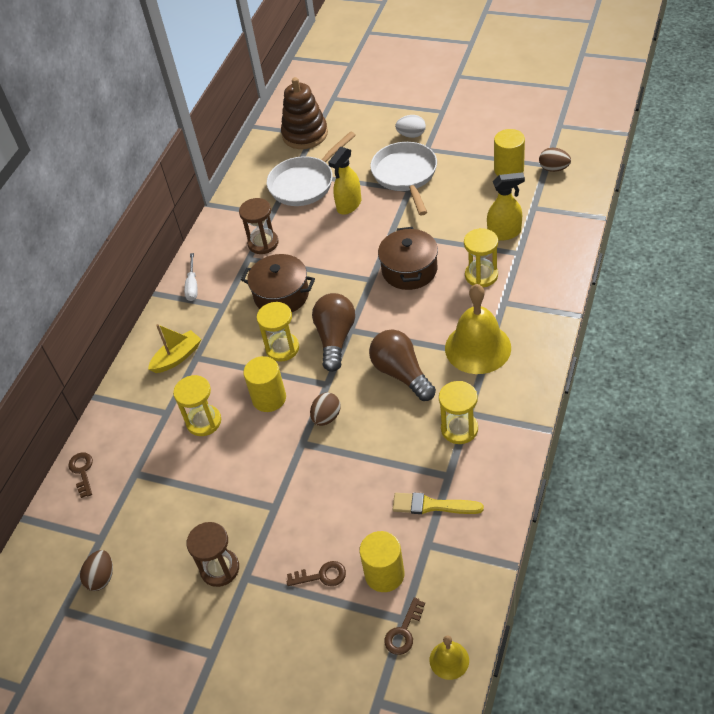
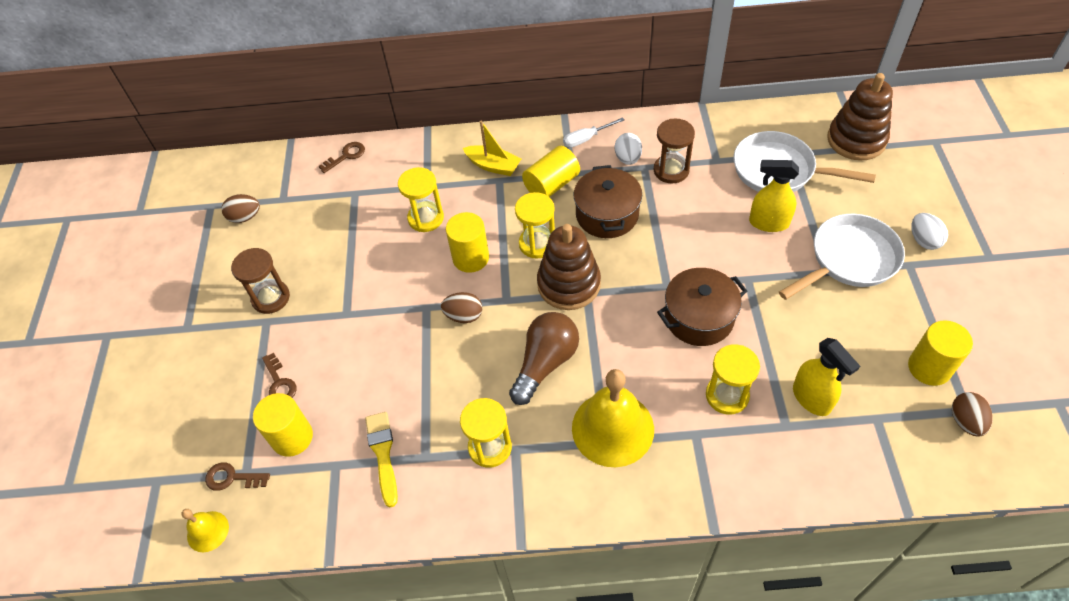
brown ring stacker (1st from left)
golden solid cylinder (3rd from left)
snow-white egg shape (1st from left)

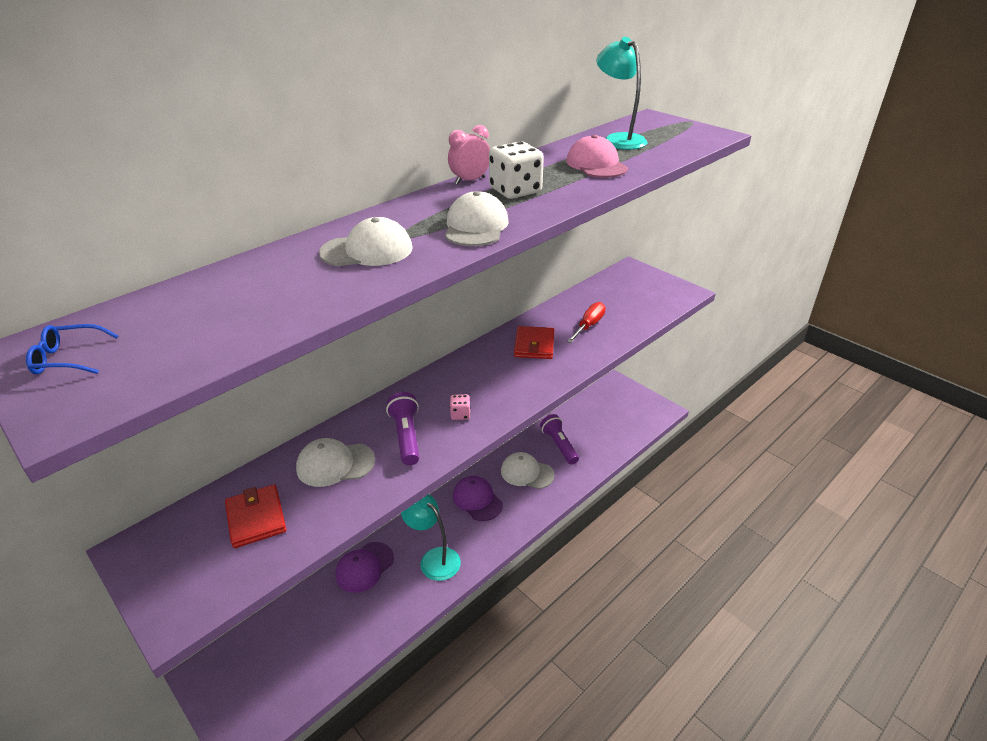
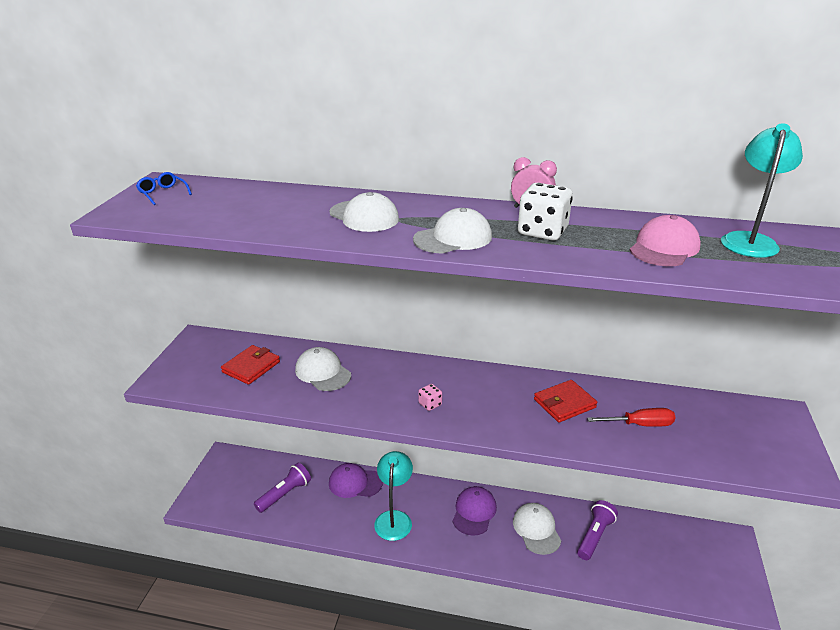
purple flashlight (1st from left)

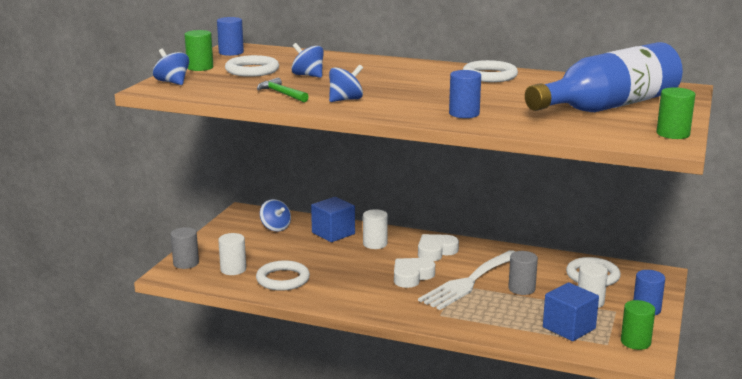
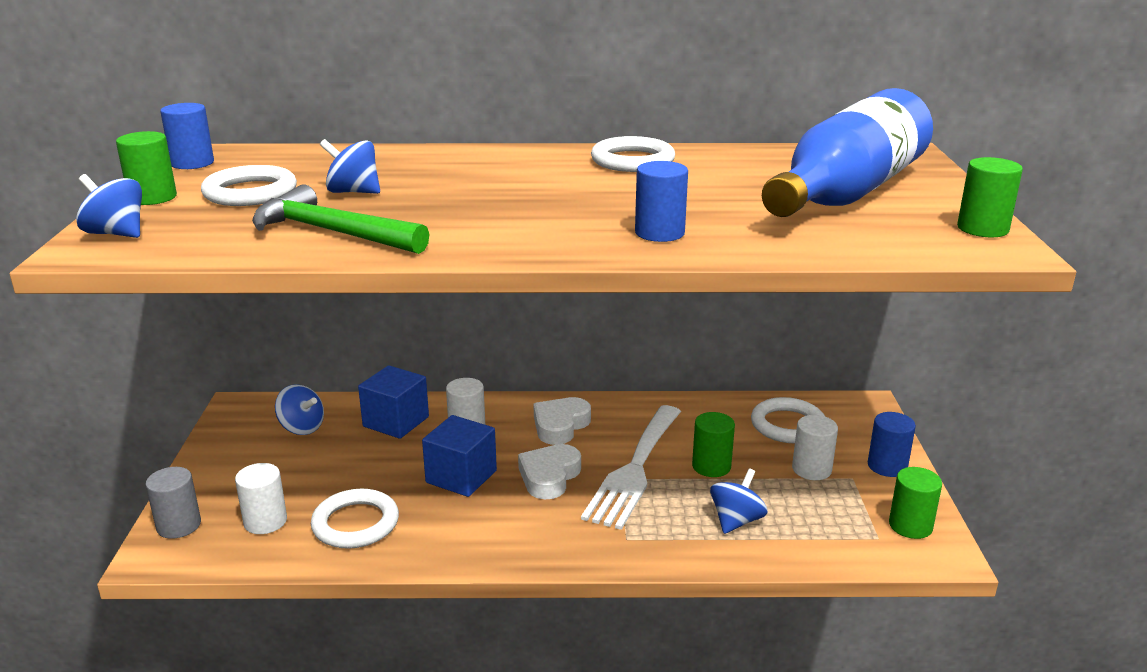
emerald carpenter's hammer
cobalt whirligig (4th from left)
emerald solid cylinder (2nd from left)
cobalt block (2nd from left)

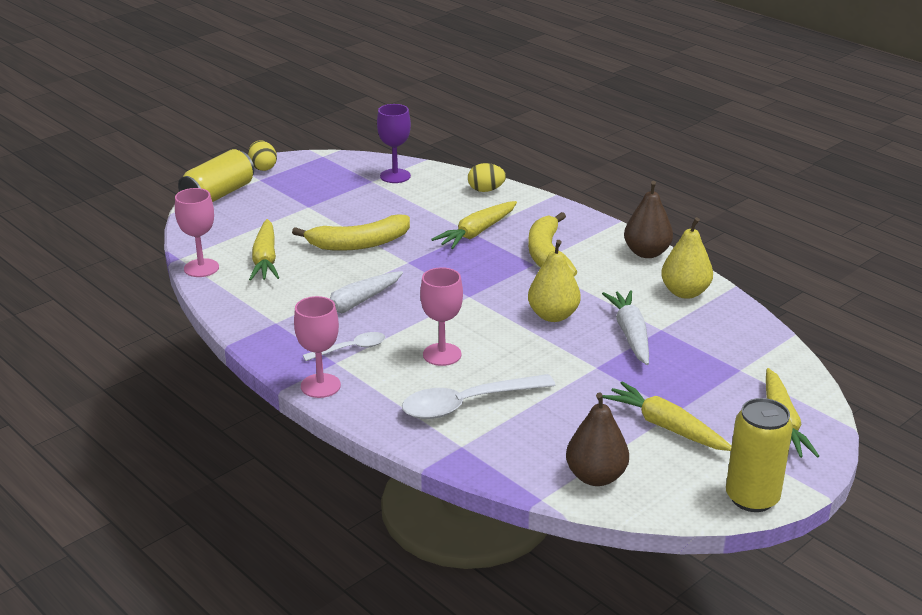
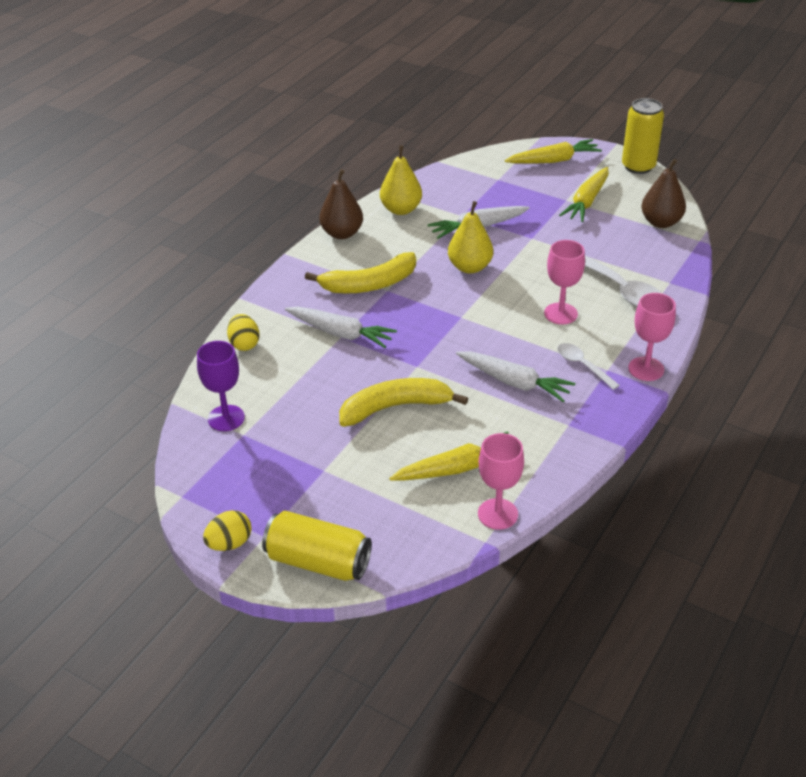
golden toy banana (2nd from left)
snow-white carrot (1st from left)

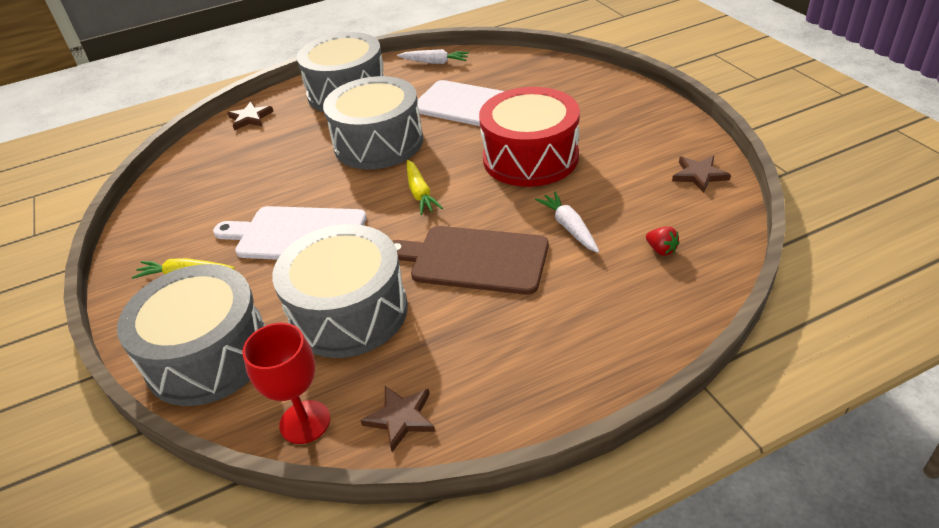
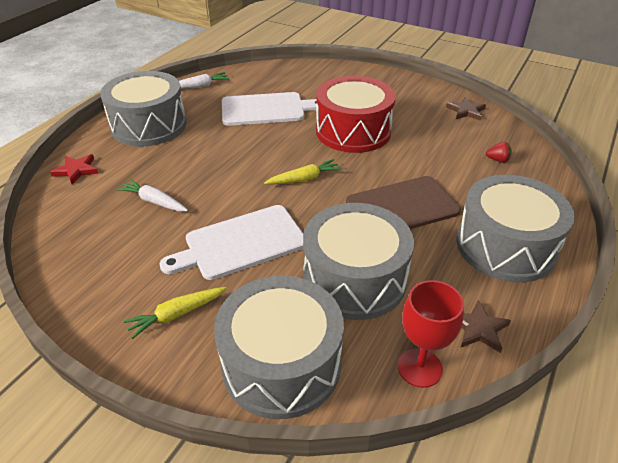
red star shape
gray drum (4th from left)
golden carrot (2nd from left)
snow-white carrot (1st from left)

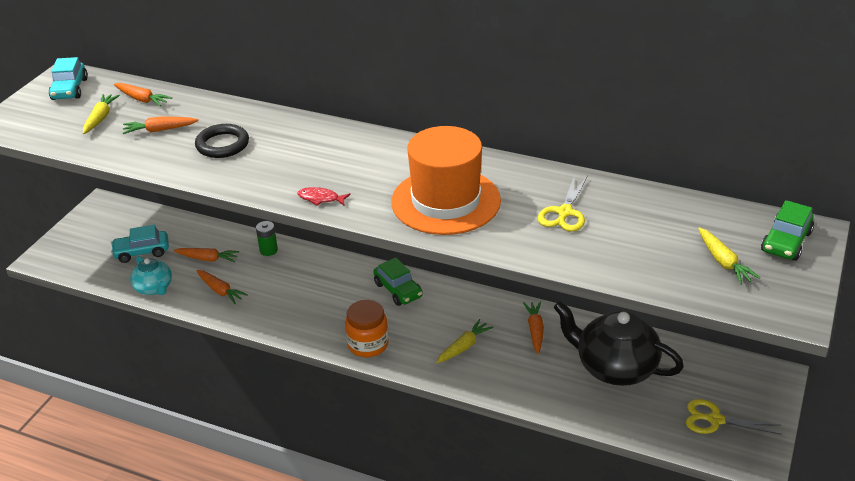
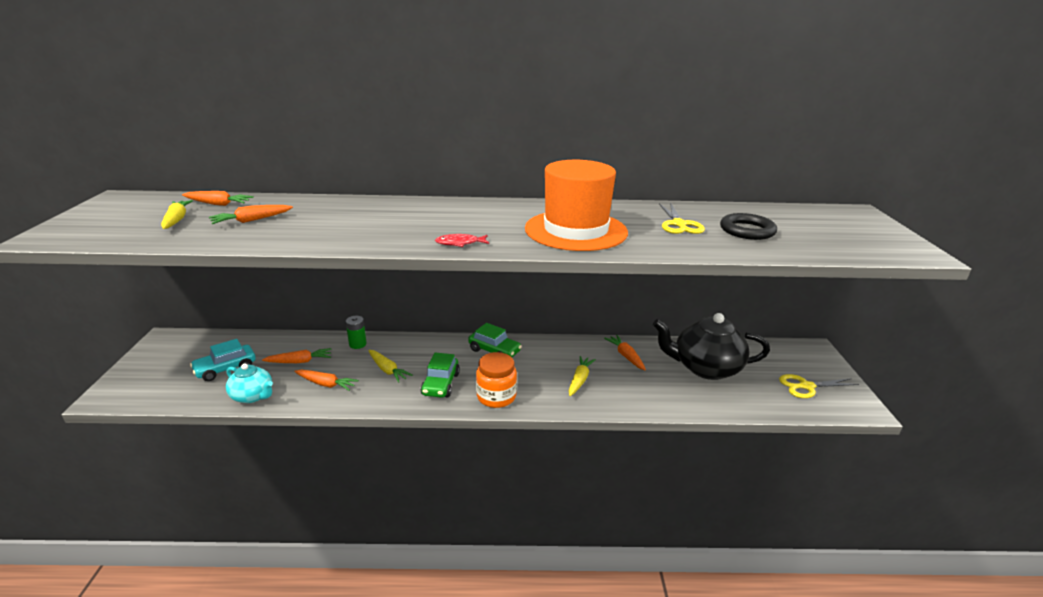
teal toy car (1st from left in the first image)
ebony ring
golden carrot (2nd from left)
emerald toy car (1st from left)

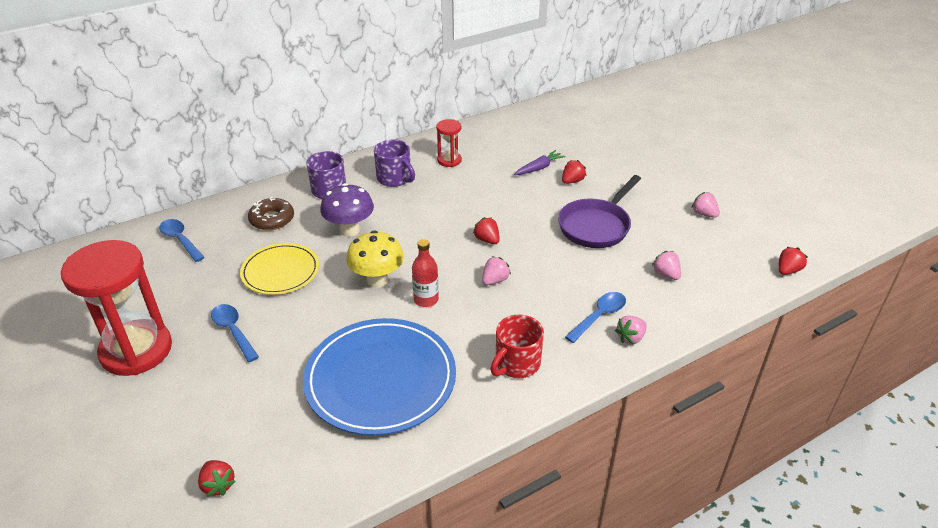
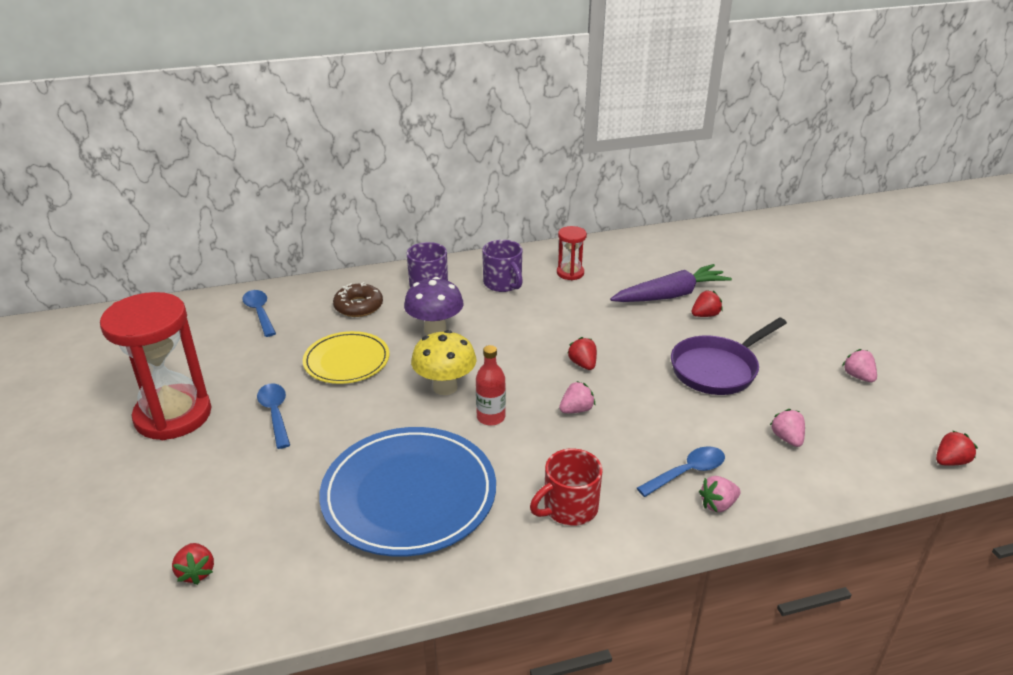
purple carrot

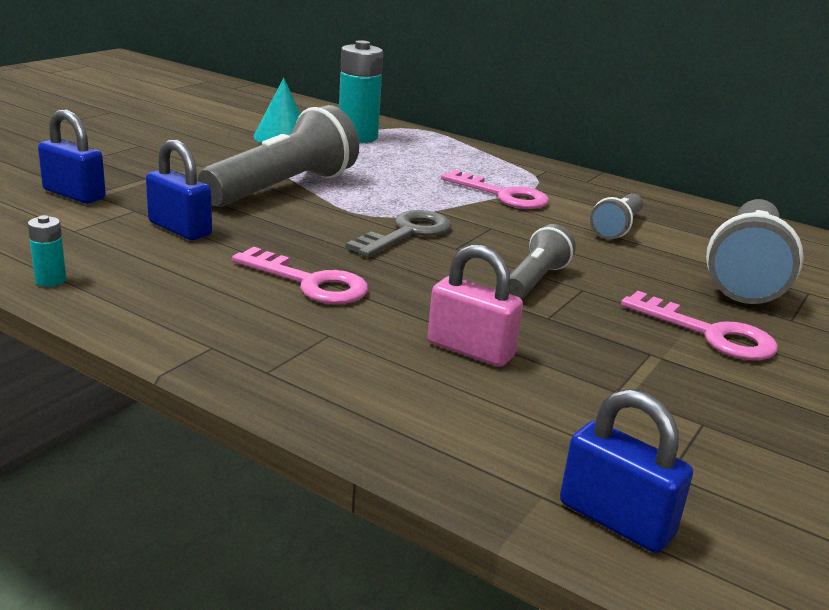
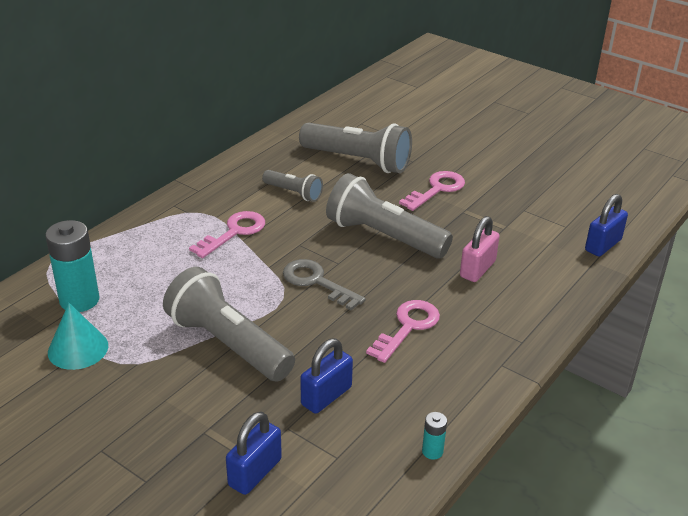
gray flashlight (4th from left)

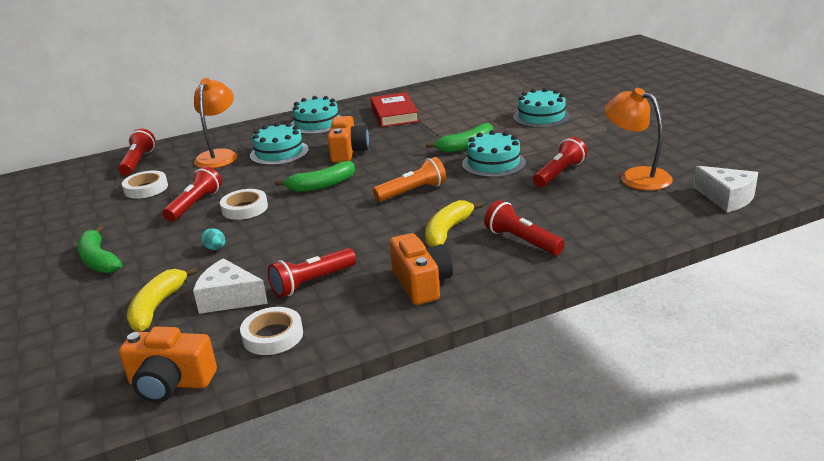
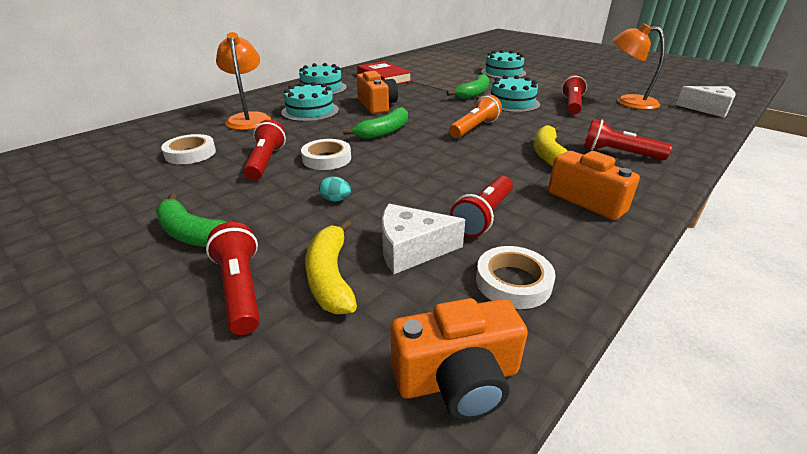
red flashlight (1st from left)

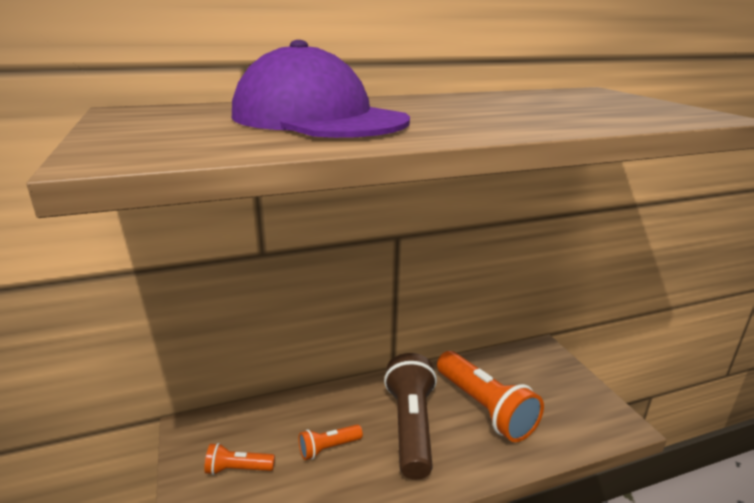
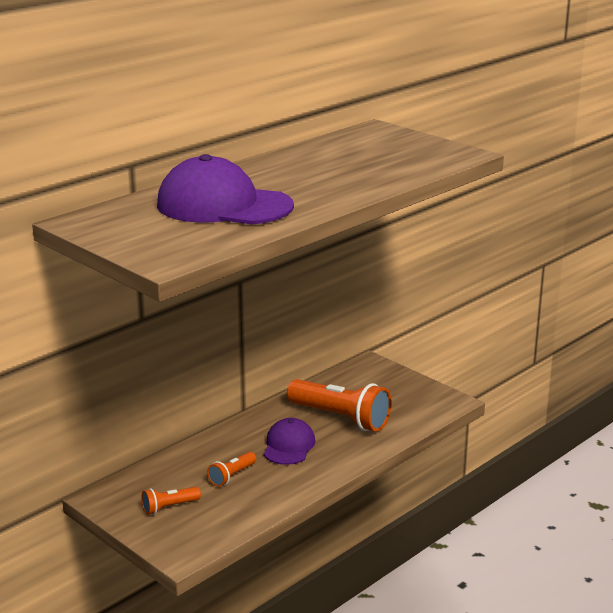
purple baseball cap (2nd from left)

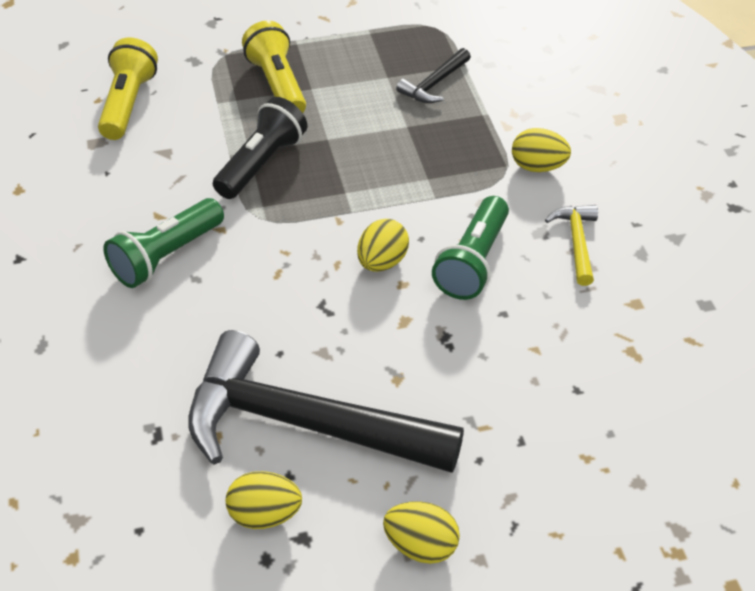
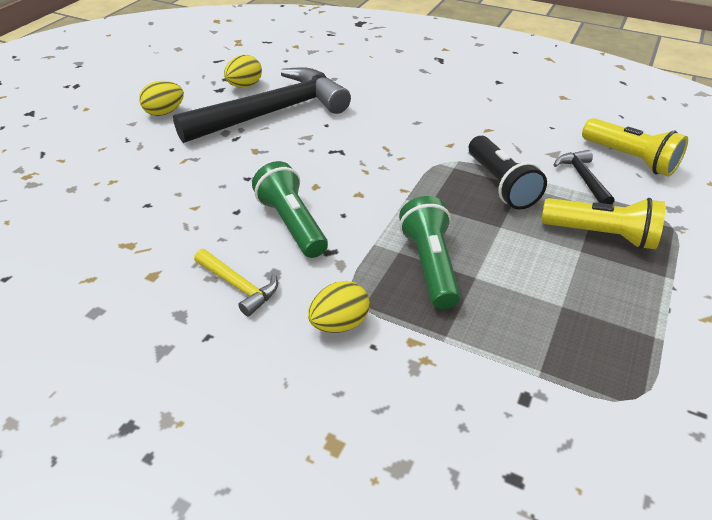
emerald flashlight (2nd from left)
golden egg shape (2nd from left in the first image)
ebony carpenter's hammer (2nd from left)

